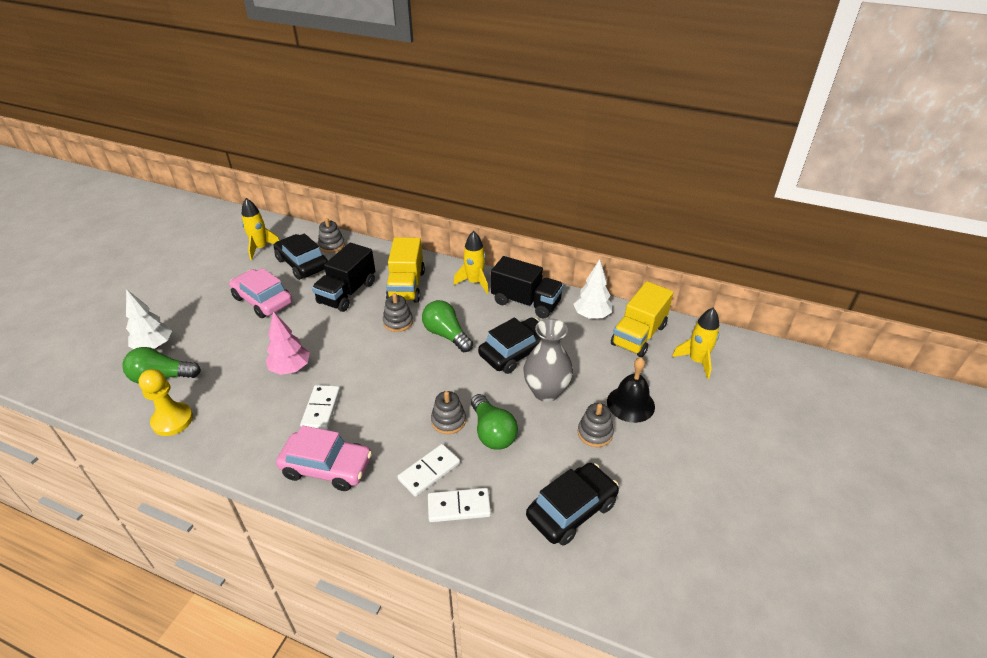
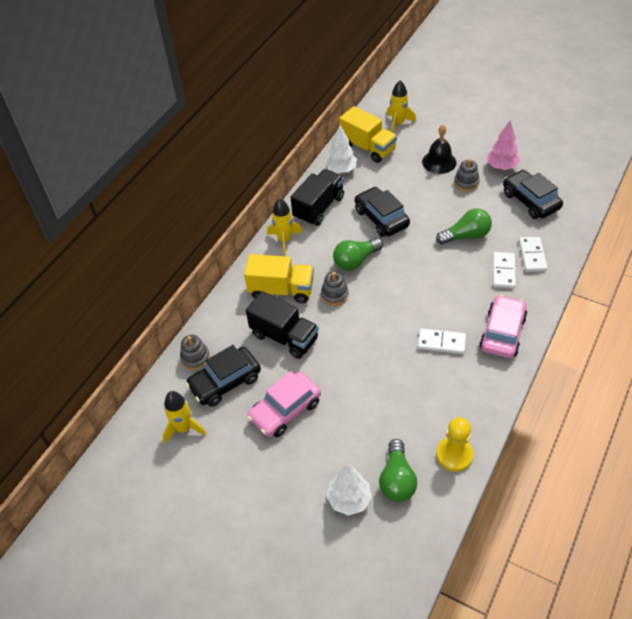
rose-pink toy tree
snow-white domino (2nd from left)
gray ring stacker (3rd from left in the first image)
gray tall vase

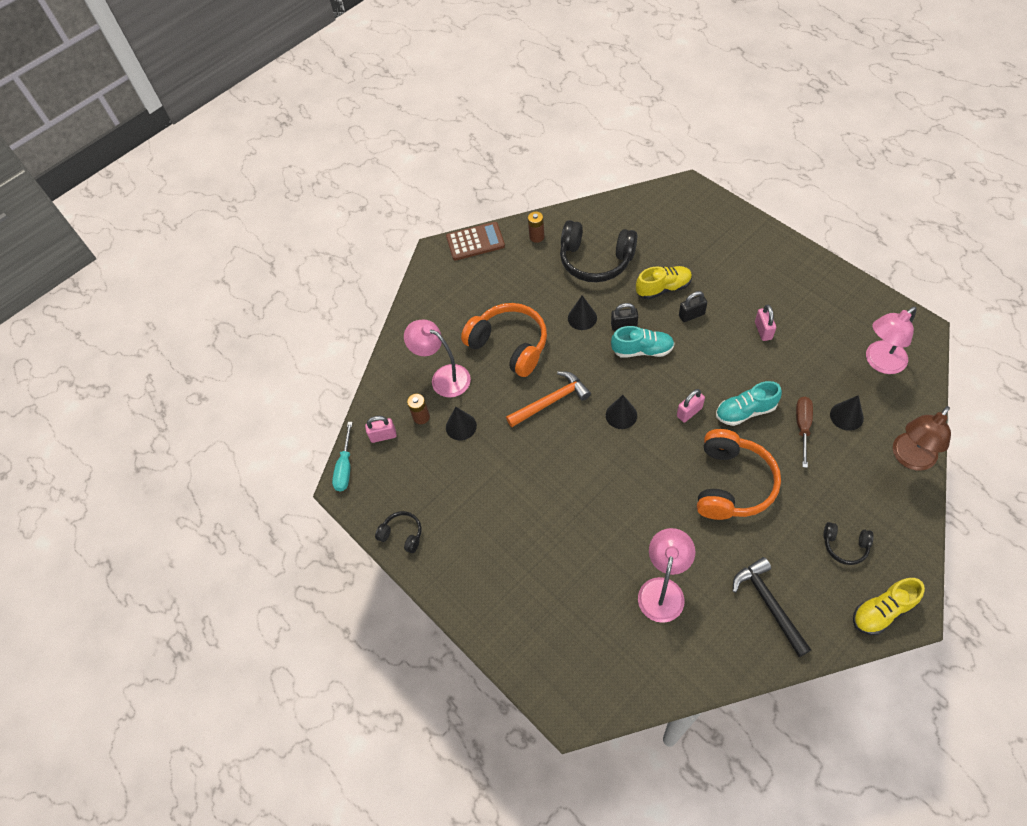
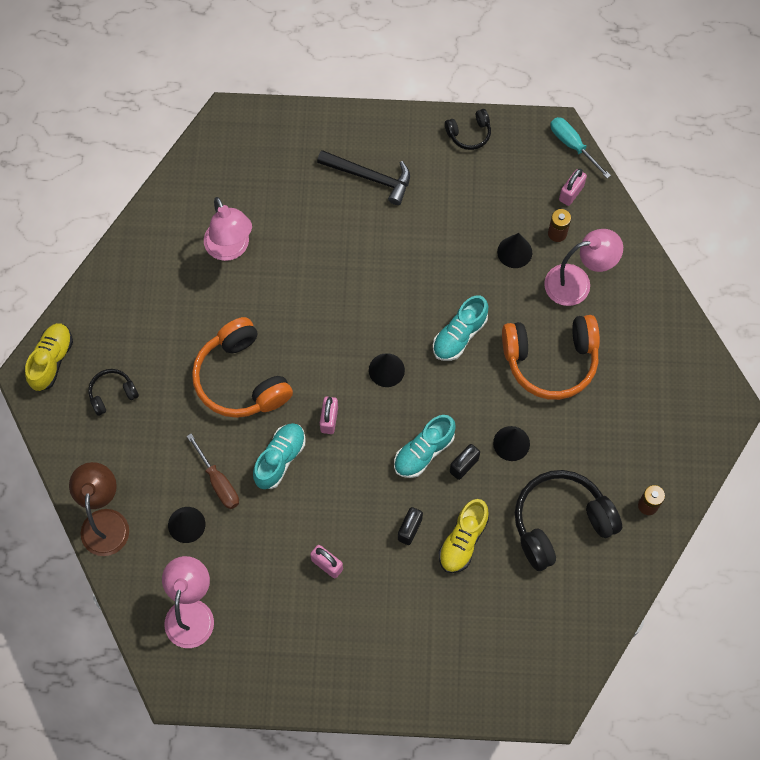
brown calculator
teal shoe (3rd from left)
ebony carpenter's hammer

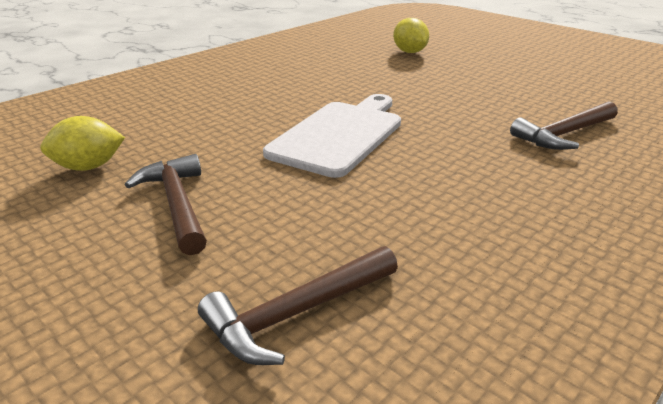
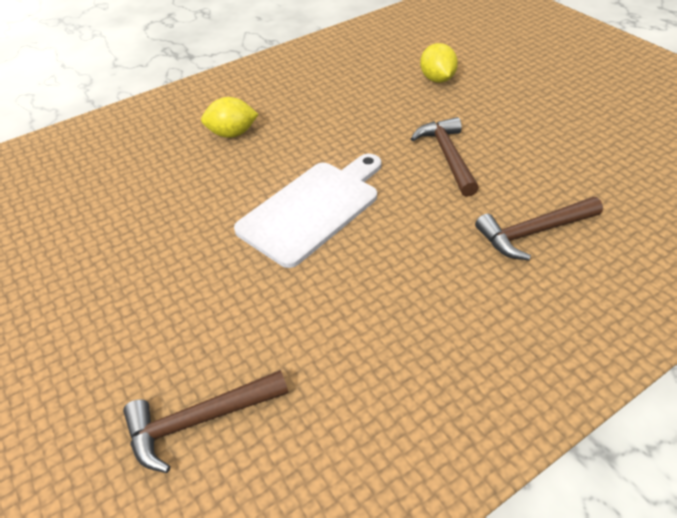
golden lemon (1st from left)
brown carpenter's hammer (2nd from left)

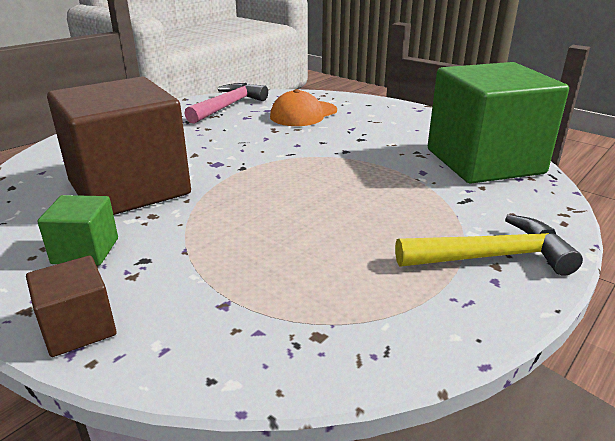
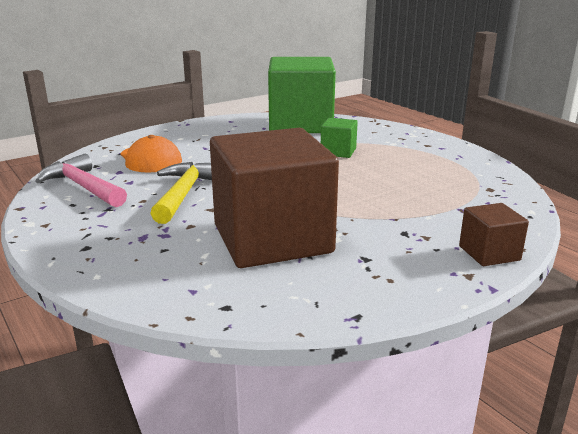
emerald block (2nd from left)
golden carpenter's hammer

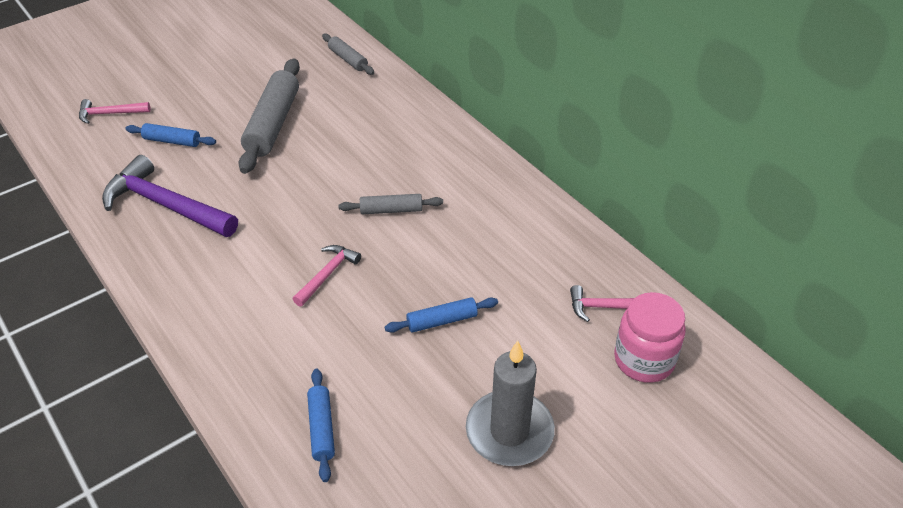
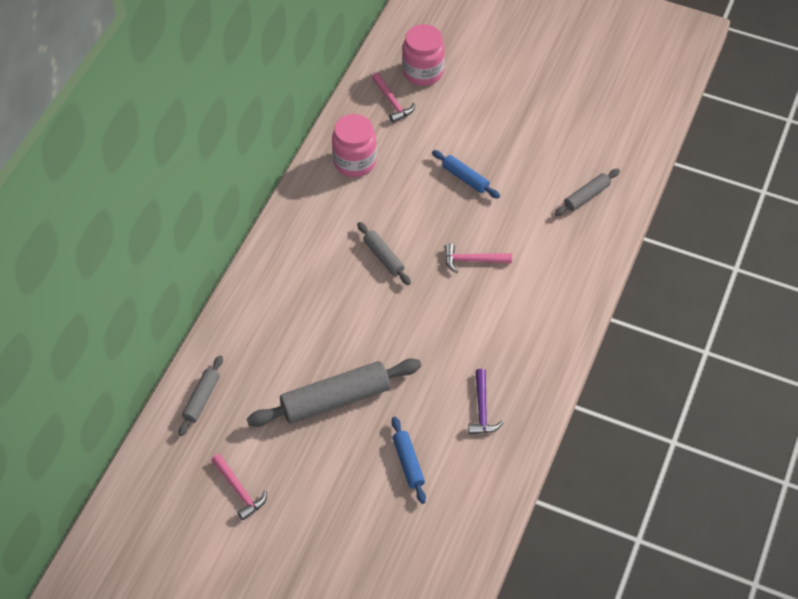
rose-pink carpenter's hammer (1st from left)
purple carpenter's hammer
gray rolling pin (4th from left)
gray wax candle
rose-pink jar (1st from left)

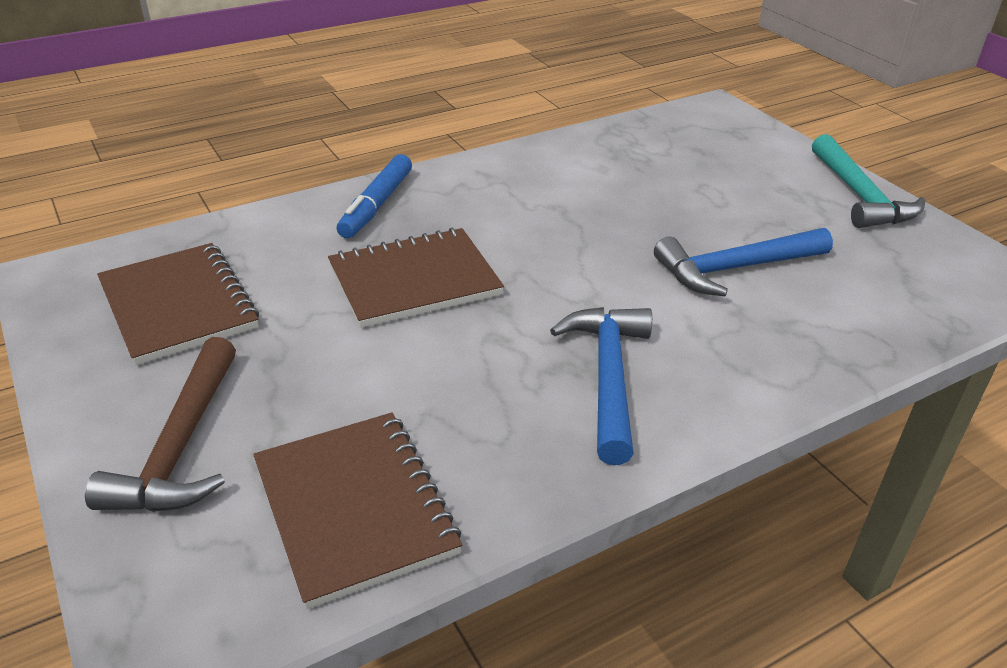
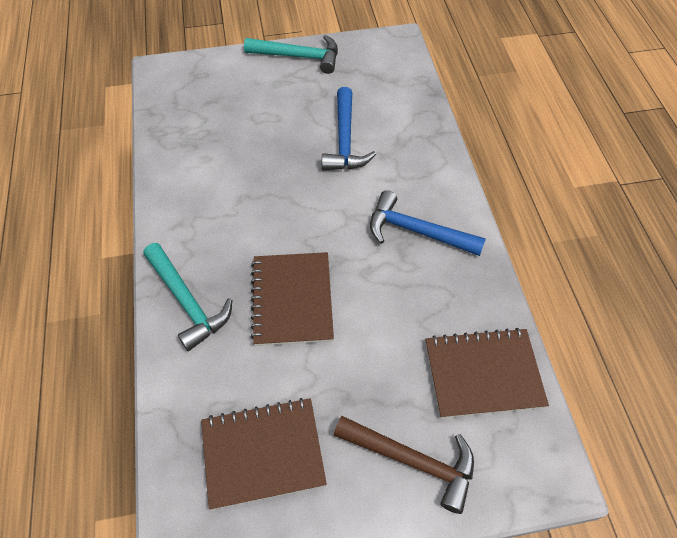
teal carpenter's hammer (1st from left)

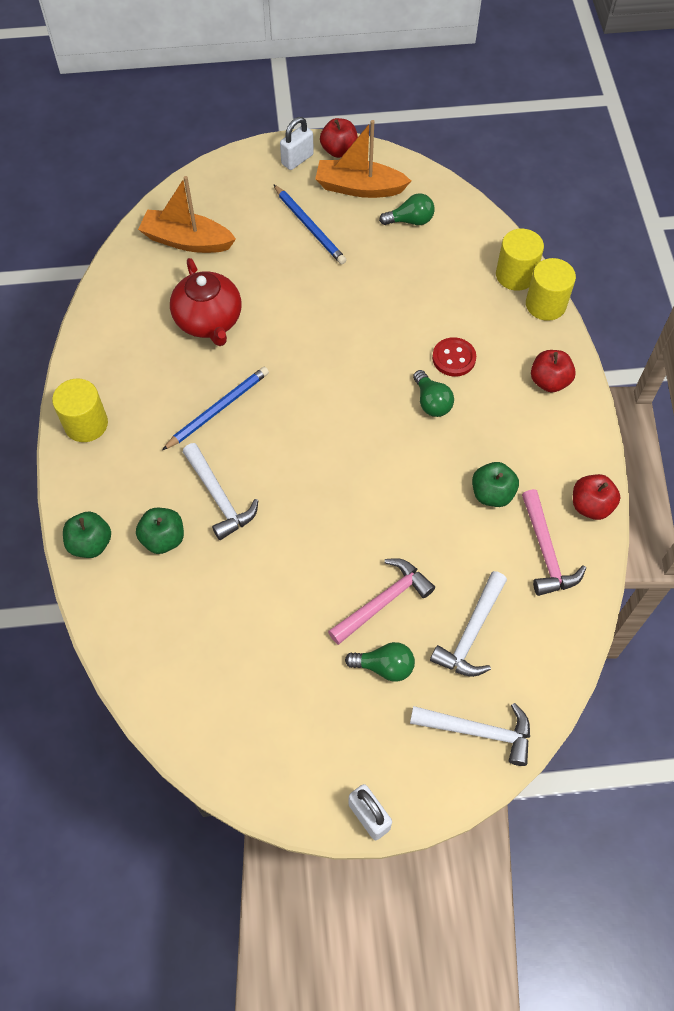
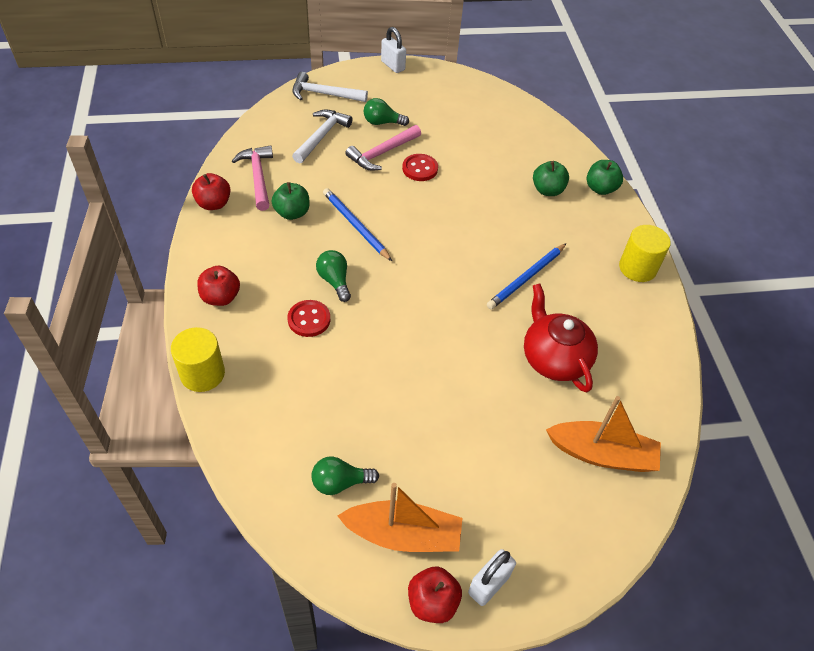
snow-white carpenter's hammer (1st from left in the first image)
cobalt wooden pencil (1st from left)
golden solid cylinder (2nd from left in the first image)
red sewing button (2nd from left)

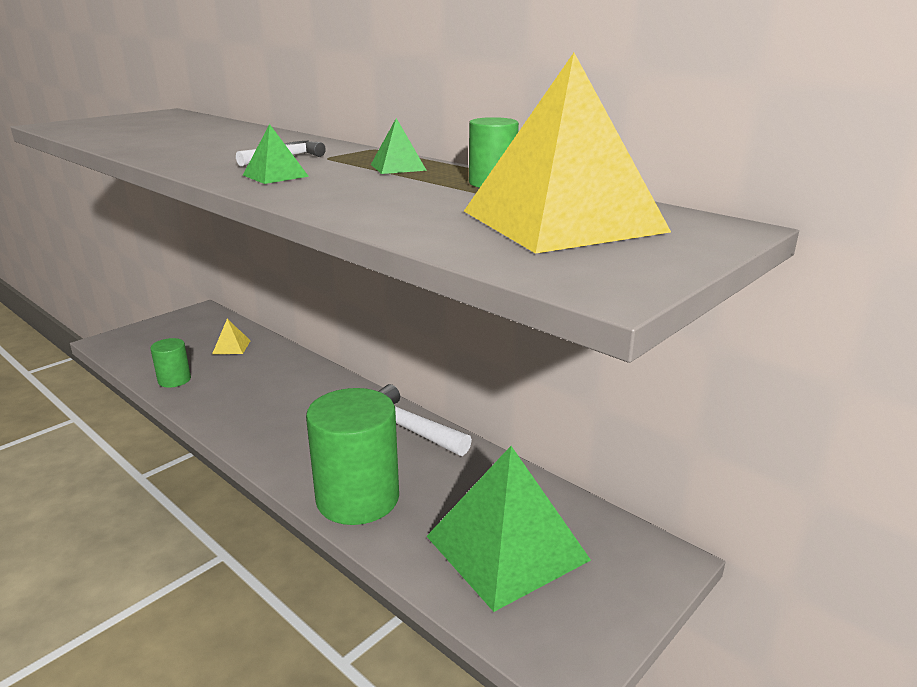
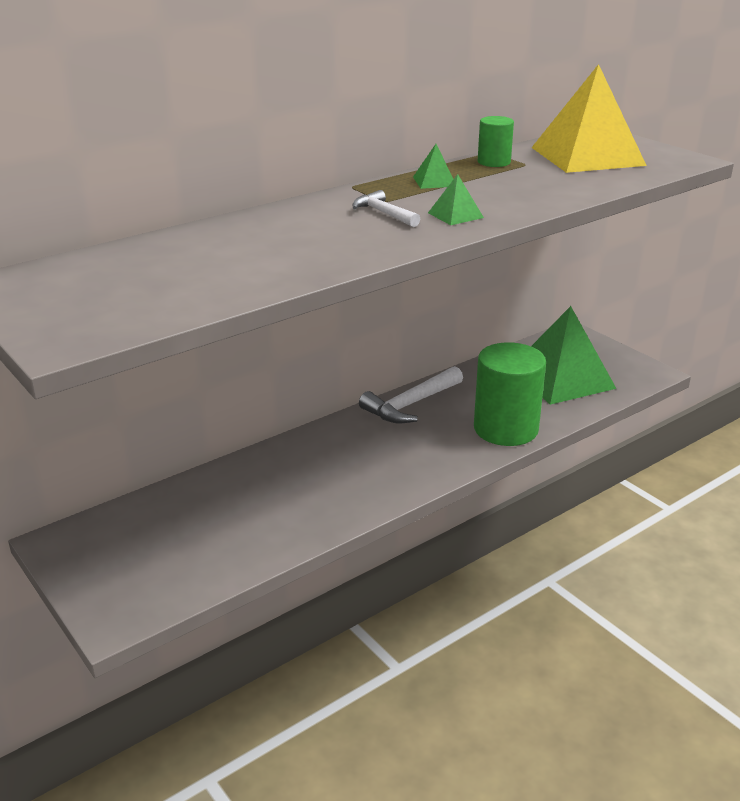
emerald solid cylinder (1st from left in the first image)
golden pyramid (1st from left in the first image)

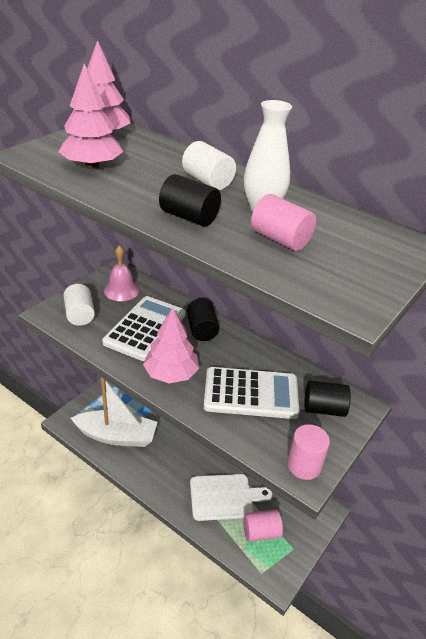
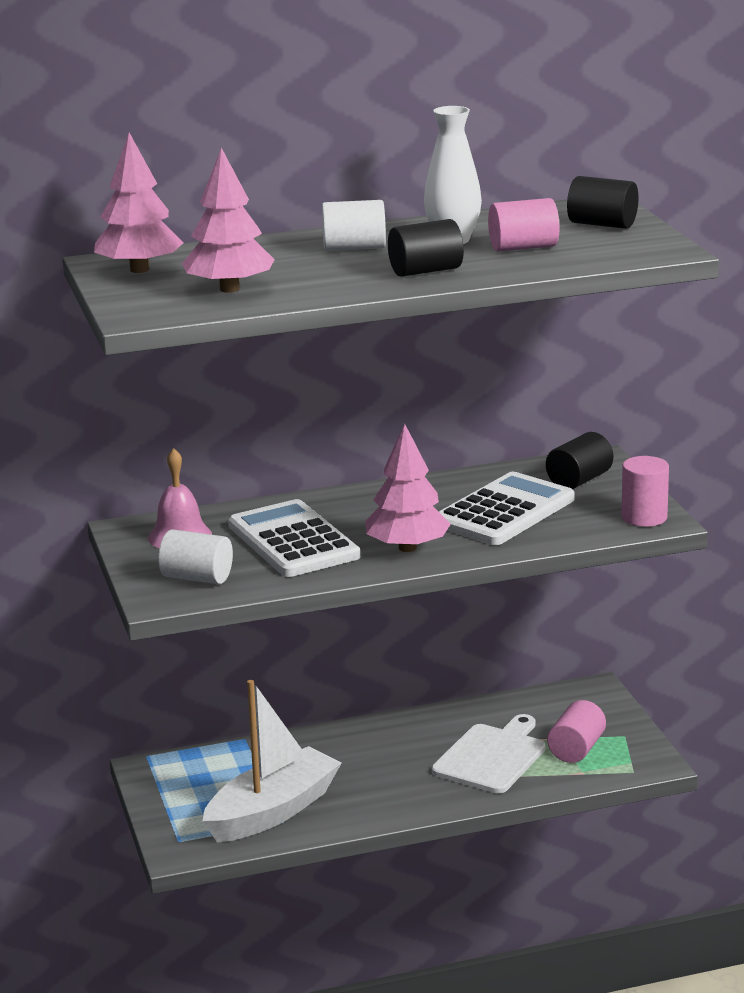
ebony solid cylinder (3rd from left)

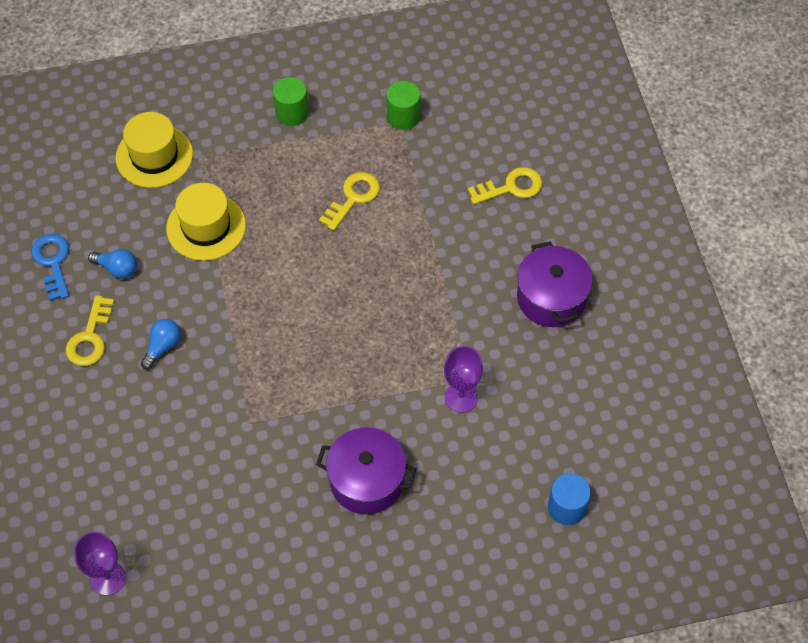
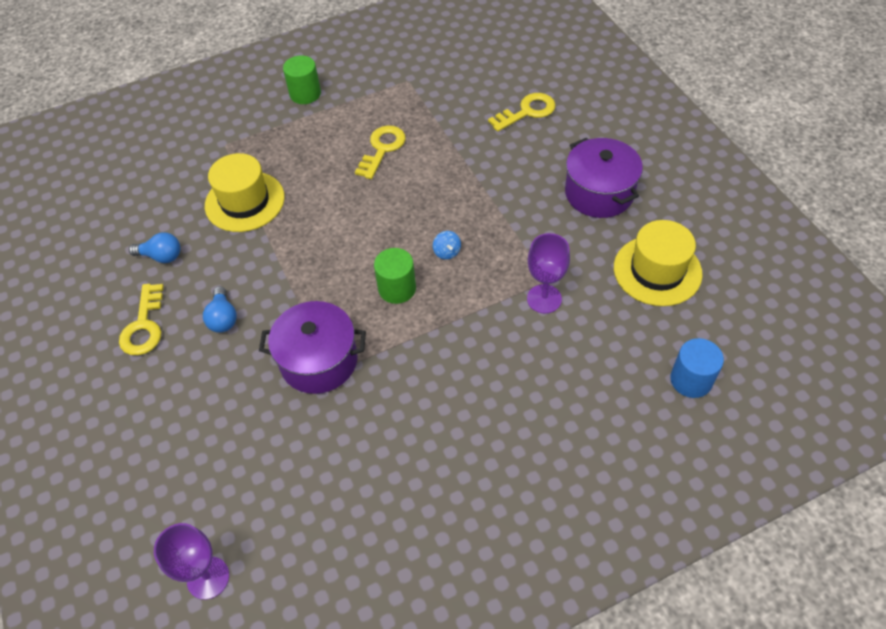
cobalt key
golden tall hat (2nd from left)
cobalt bulb (2nd from left)
purple stockpot (1st from left)
emerald solid cylinder (2nd from left)
cobalt whirligig

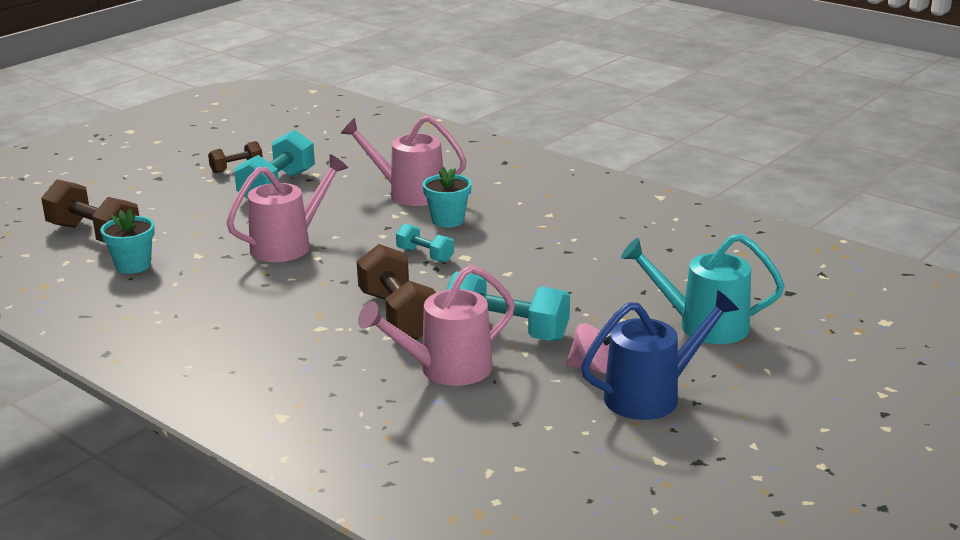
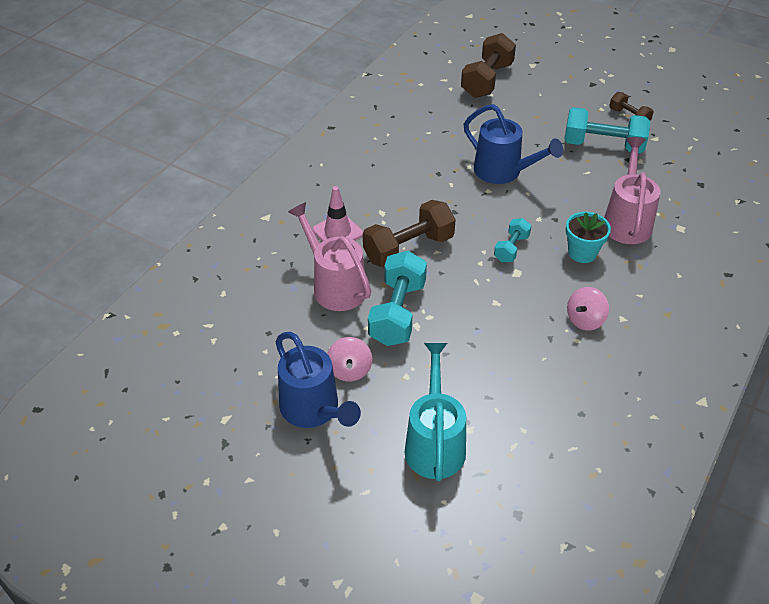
teal potted plant (1st from left in the first image)
cobalt watering pot (2nd from left)
rose-pink traffic cone
rose-pink whirligig (2nd from left)

